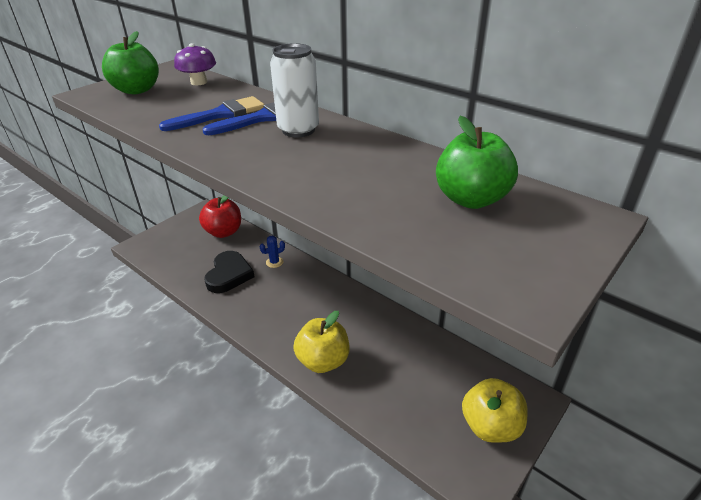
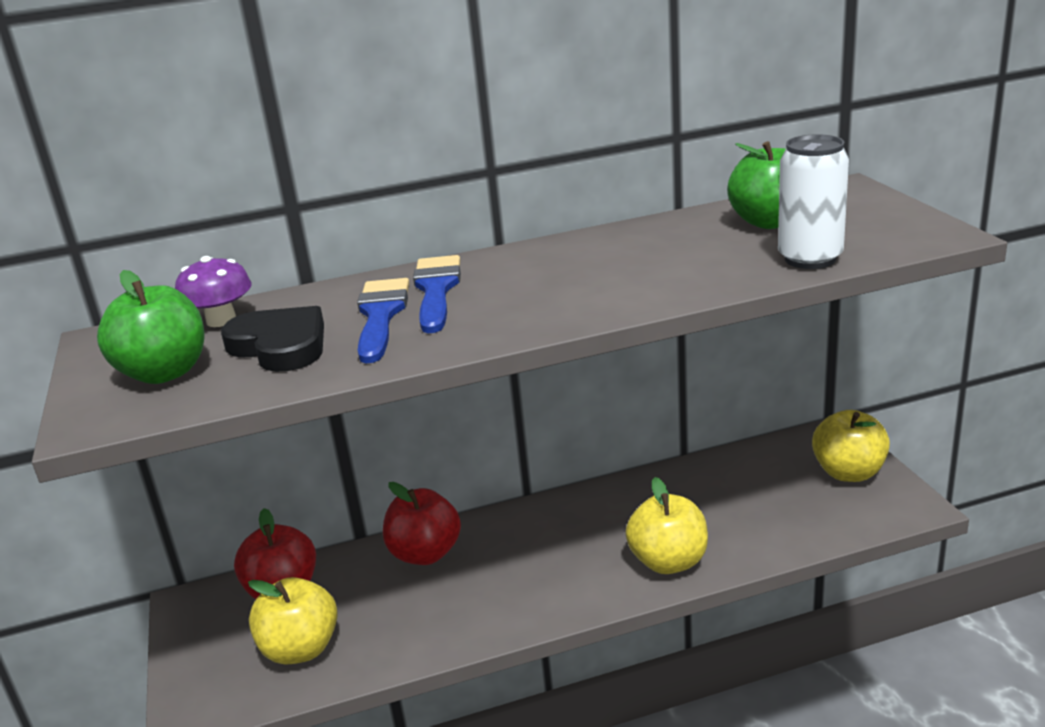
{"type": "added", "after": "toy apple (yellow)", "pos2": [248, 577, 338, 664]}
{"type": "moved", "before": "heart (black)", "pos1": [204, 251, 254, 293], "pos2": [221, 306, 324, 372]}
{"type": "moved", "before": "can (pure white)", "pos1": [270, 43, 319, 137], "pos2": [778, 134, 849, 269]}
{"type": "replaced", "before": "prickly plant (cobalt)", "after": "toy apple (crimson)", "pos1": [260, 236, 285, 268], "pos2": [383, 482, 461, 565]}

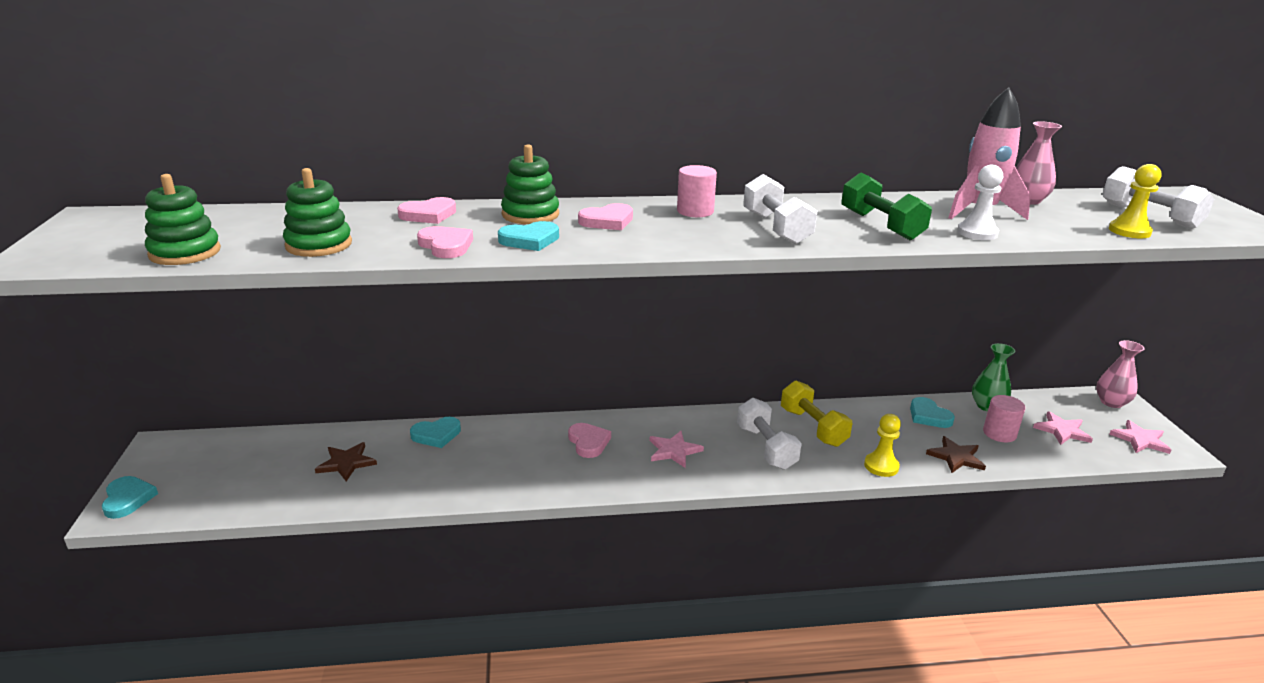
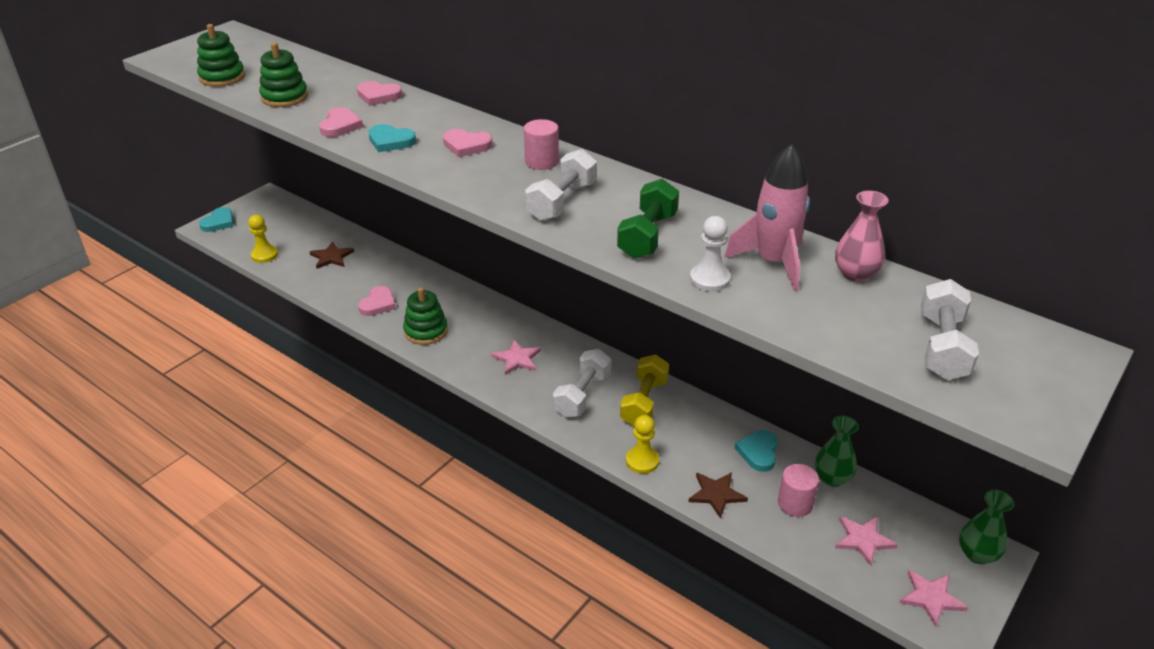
{"type": "removed", "before": "heart (turquoise)", "pos1": [410, 417, 461, 448]}
{"type": "moved", "before": "stacking toy (leaf-green)", "pos1": [501, 144, 559, 224], "pos2": [403, 287, 448, 345]}
{"type": "moved", "before": "heart (pink)", "pos1": [568, 423, 611, 458], "pos2": [358, 286, 396, 316]}
{"type": "moved", "before": "chess pawn (yellow)", "pos1": [1109, 164, 1161, 239], "pos2": [249, 215, 278, 263]}
{"type": "recoloured", "before": "flower vase (pink)", "after": "flower vase (leaf-green)", "pos1": [1096, 340, 1145, 408], "pos2": [959, 490, 1015, 564]}

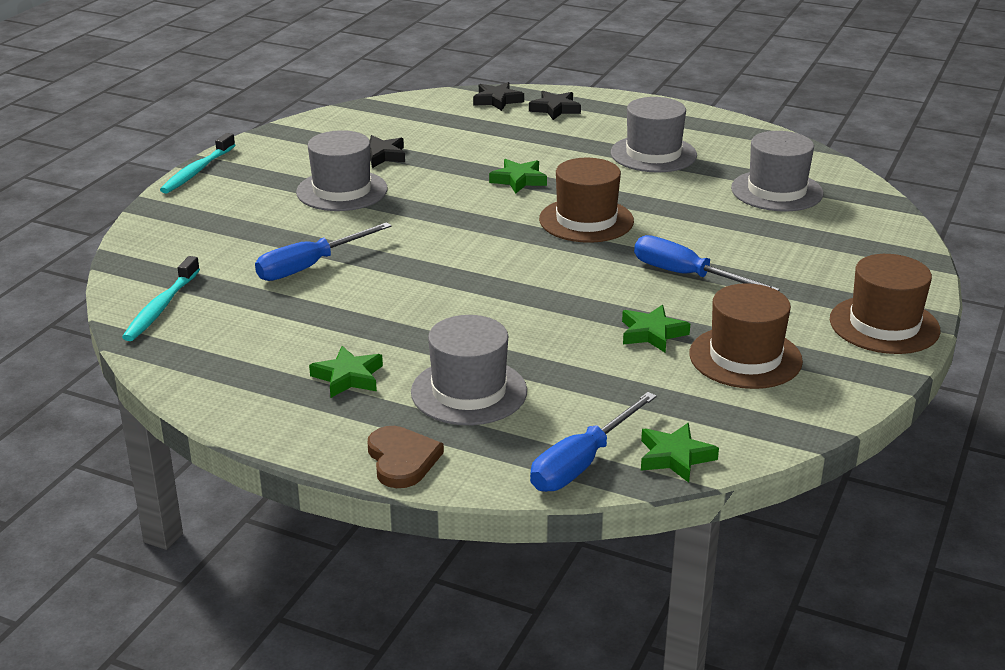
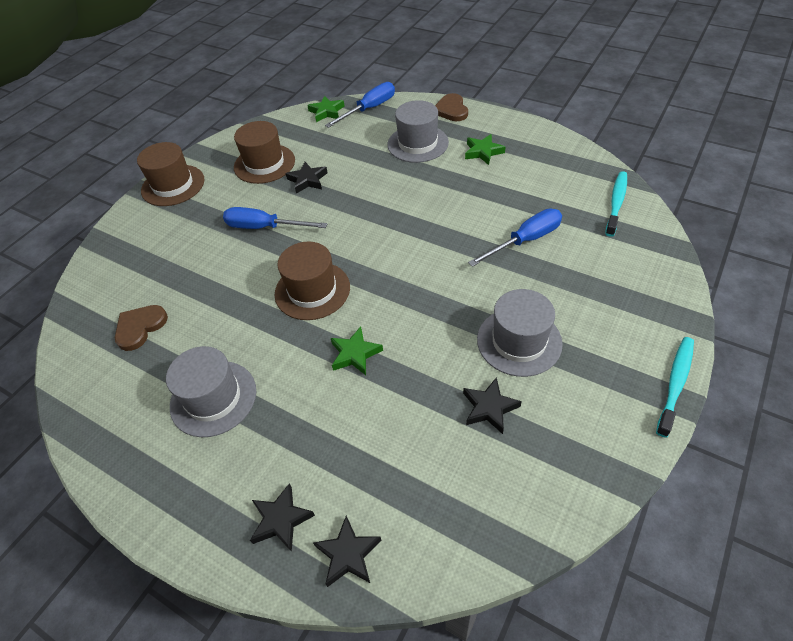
{"type": "replaced", "before": "tall hat (grey)", "after": "heart (brown)", "pos1": [731, 131, 824, 211], "pos2": [115, 305, 168, 351]}
{"type": "recoloured", "before": "five-pointed star (leaf-green)", "after": "five-pointed star (black)", "pos1": [622, 305, 690, 353], "pos2": [285, 162, 328, 194]}
{"type": "turned", "before": "flat screwdriver (cobalt)", "pos1": [634, 235, 780, 291], "pos2": [223, 207, 327, 229], "turn": 150}

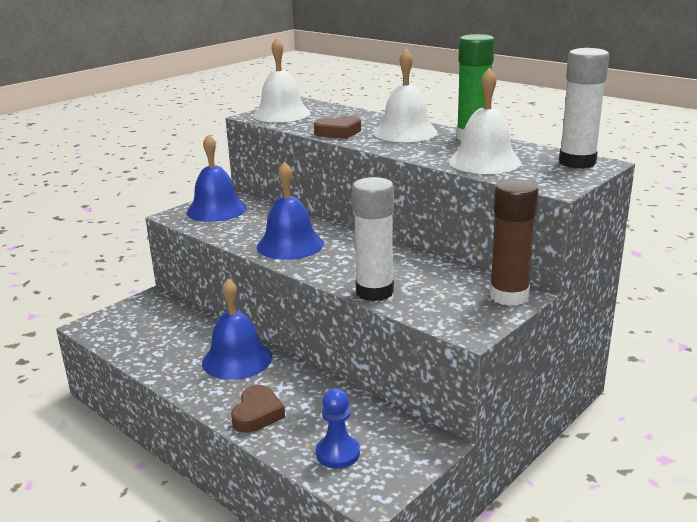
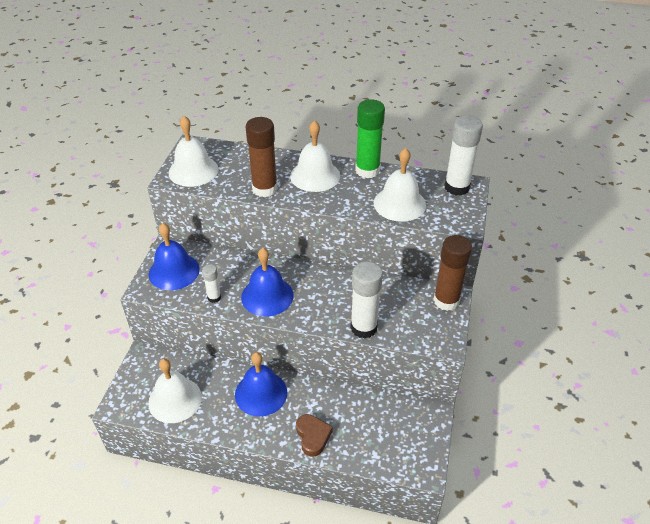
{"type": "removed", "before": "chess pawn (cobalt)", "pos1": [316, 388, 360, 469]}
{"type": "added", "after": "bell (pure white)", "pos2": [148, 359, 202, 423]}
{"type": "added", "after": "glue (pure white)", "pos2": [202, 264, 221, 303]}
{"type": "replaced", "before": "heart (brown)", "after": "glue (brown)", "pos1": [314, 116, 361, 139], "pos2": [246, 117, 278, 197]}

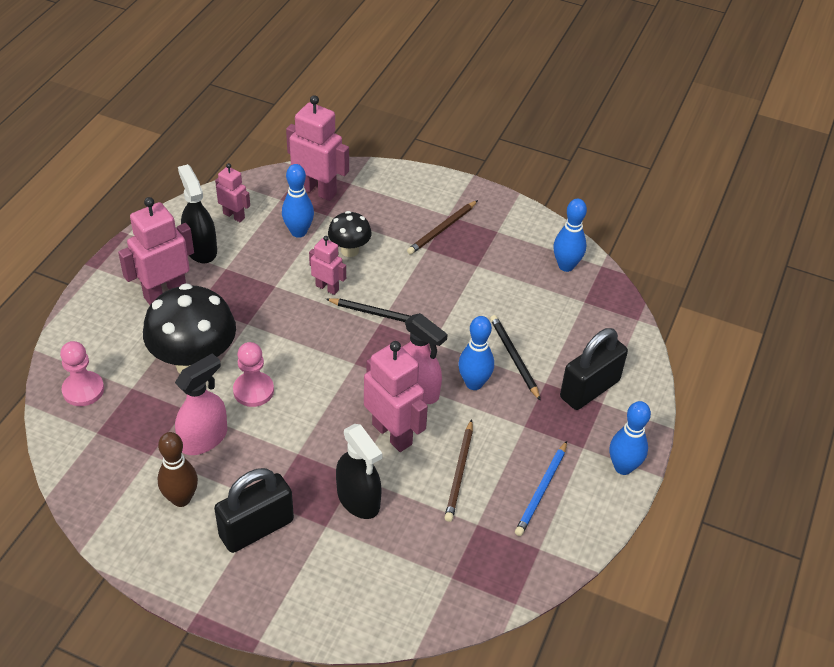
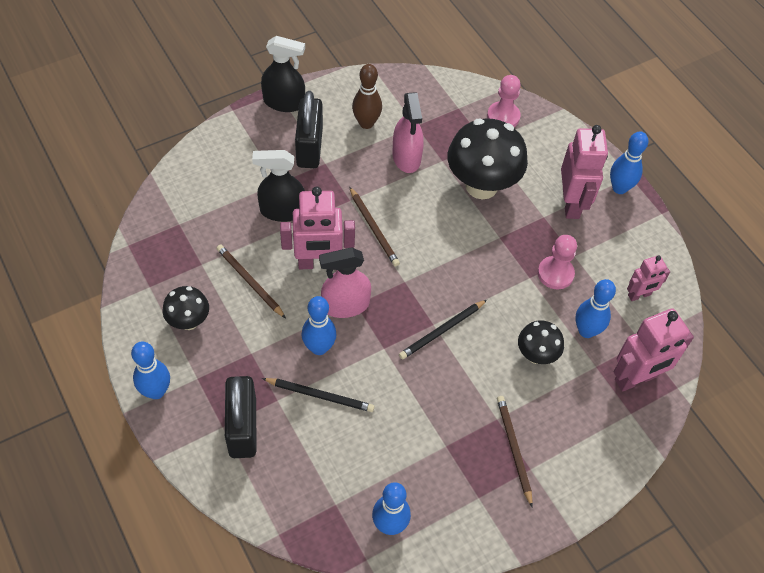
{"type": "removed", "before": "robot figure (pink)", "pos1": [309, 236, 346, 295]}
{"type": "added", "after": "wooden pencil (brown)", "pos2": [349, 187, 400, 267]}
{"type": "added", "after": "bowling pin (cobalt)", "pos2": [610, 131, 648, 194]}
{"type": "moved", "before": "sprayer (black)", "pos1": [178, 164, 217, 263], "pos2": [261, 36, 305, 112]}
{"type": "moved", "before": "chess pawn (pink)", "pos1": [233, 342, 274, 407], "pos2": [538, 235, 577, 289]}
{"type": "replaced", "before": "wooden pencil (cobalt)", "after": "toadstool (black)", "pos1": [515, 441, 567, 536], "pos2": [163, 286, 209, 330]}

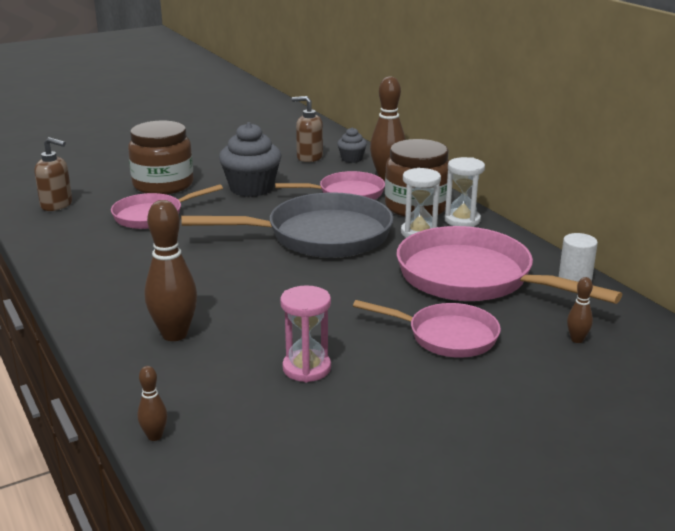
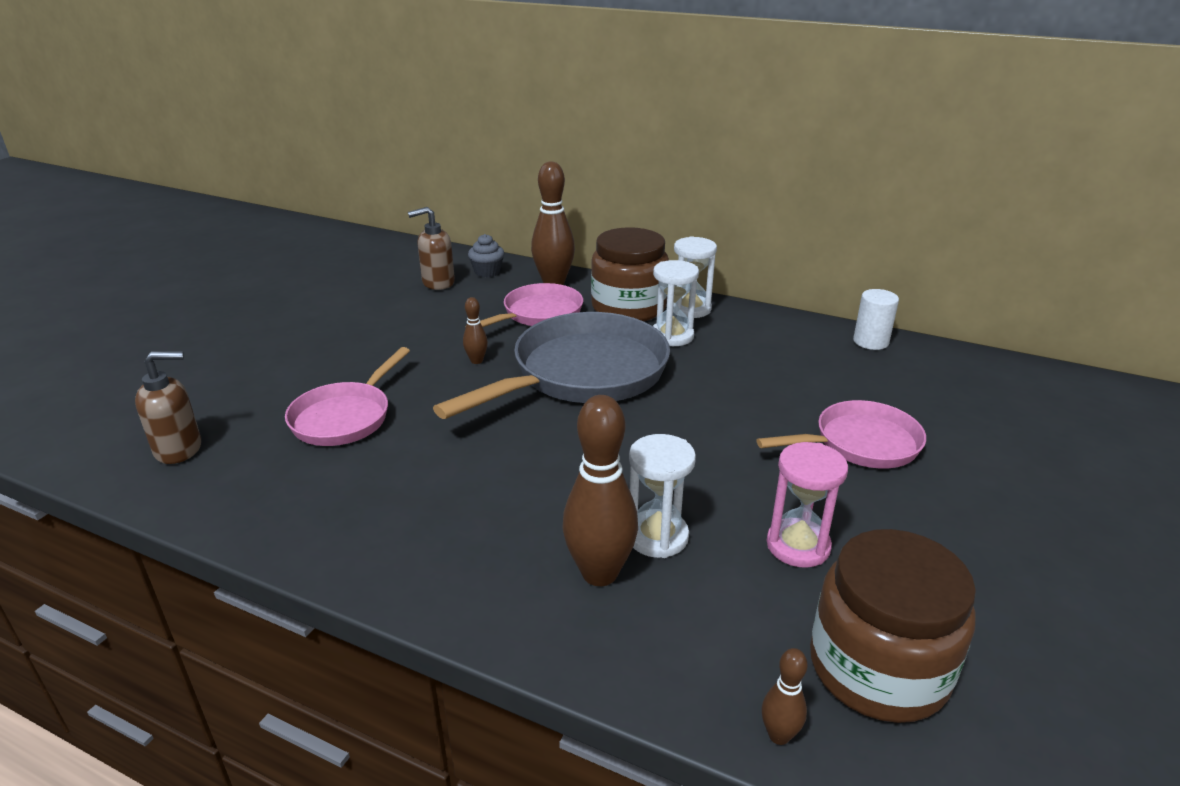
{"type": "removed", "before": "muffin (grey)", "pos1": [219, 122, 282, 197]}
{"type": "removed", "before": "frying pan (pink)", "pos1": [397, 226, 622, 304]}
{"type": "added", "after": "sandglass (pure white)", "pos2": [629, 434, 696, 558]}
{"type": "moved", "before": "jam jar (brown)", "pos1": [128, 121, 193, 194], "pos2": [810, 529, 976, 723]}
{"type": "moved", "before": "bowling pin (brown)", "pos1": [567, 277, 593, 343], "pos2": [463, 297, 488, 364]}

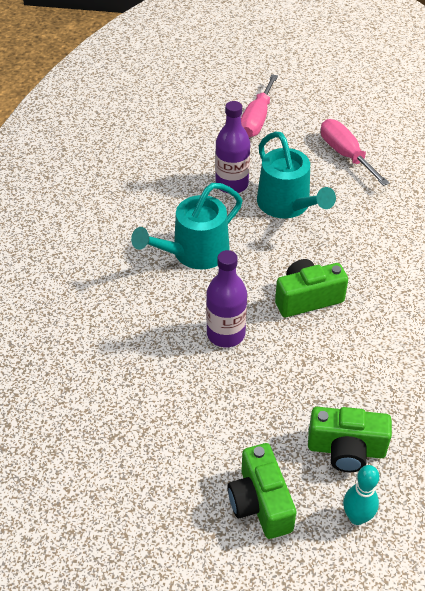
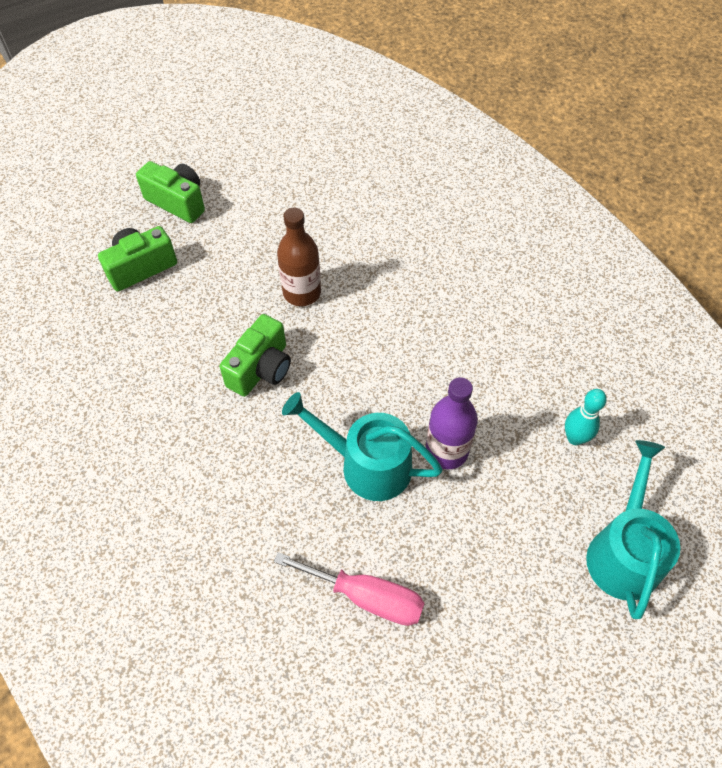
{"type": "removed", "before": "flat screwdriver (pink)", "pos1": [241, 74, 278, 138]}
{"type": "moved", "before": "watering can (turquoise)", "pos1": [131, 183, 243, 269], "pos2": [586, 440, 680, 619]}
{"type": "moved", "before": "bowling pin (turquoise)", "pos1": [343, 465, 379, 525], "pos2": [565, 389, 607, 445]}
{"type": "recoloured", "before": "drink bottle (royal purple)", "after": "drink bottle (brown)", "pos1": [206, 250, 247, 347], "pos2": [277, 208, 321, 306]}

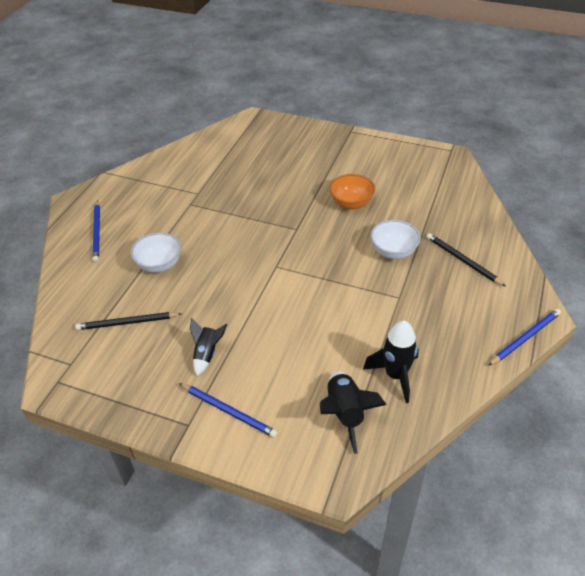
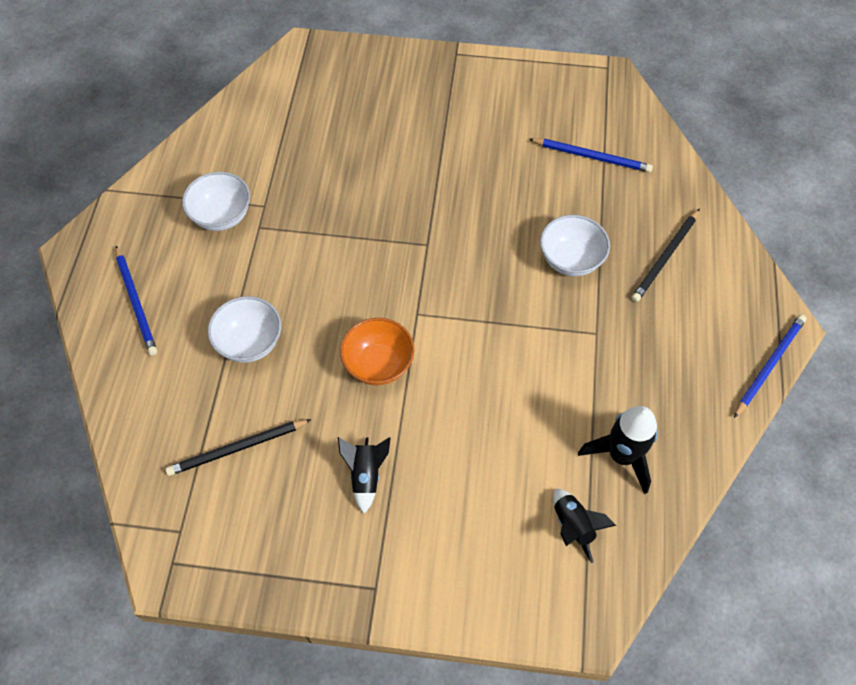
{"type": "added", "after": "bowl (pure white)", "pos2": [182, 172, 250, 231]}
{"type": "moved", "before": "wooden pencil (cobalt)", "pos1": [179, 383, 278, 438], "pos2": [529, 138, 653, 173]}
{"type": "moved", "before": "bowl (orange-coloured)", "pos1": [329, 174, 375, 210], "pos2": [340, 318, 414, 385]}
{"type": "turned", "before": "wooden pencil (black)", "pos1": [427, 233, 506, 286], "pos2": [631, 208, 700, 302], "turn": -90}
{"type": "resized", "before": "rocket (black)", "pos1": [320, 371, 387, 454], "pos2": [553, 488, 616, 563], "scale": 0.66}

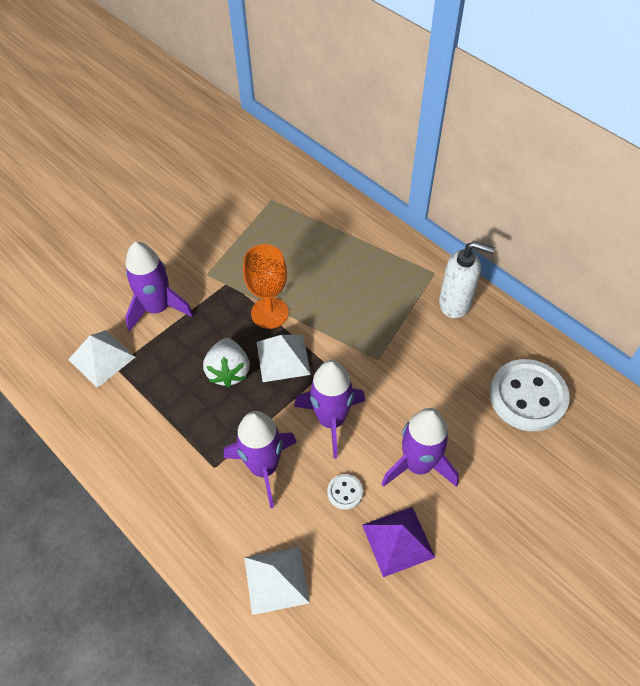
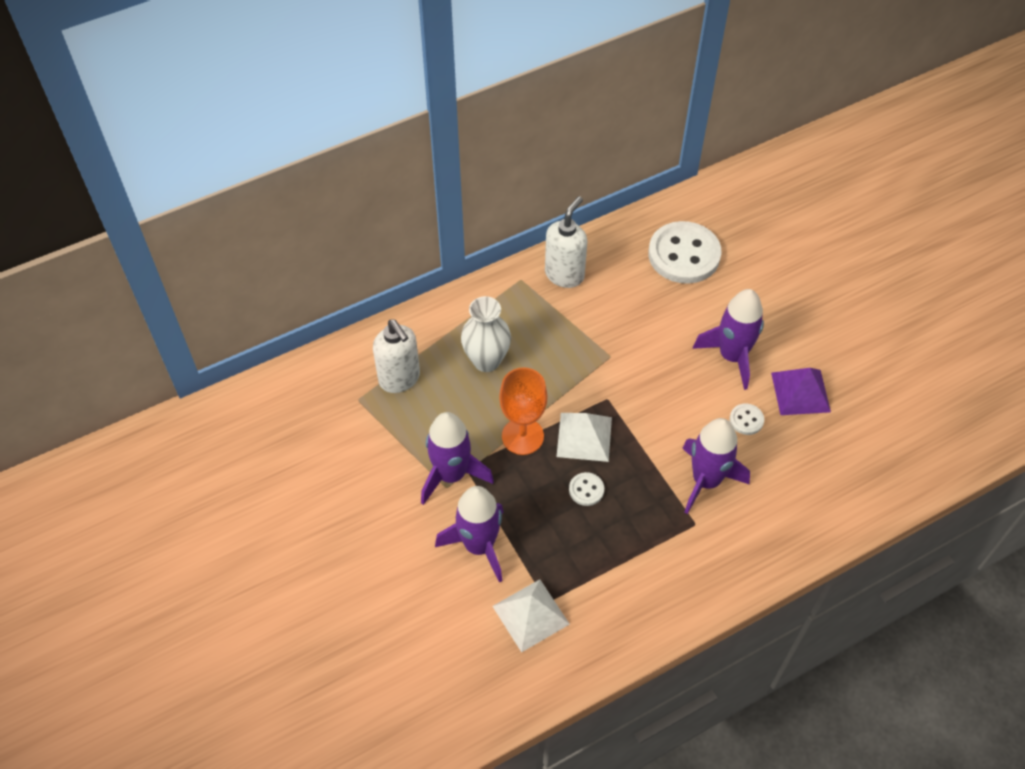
{"type": "removed", "before": "solid pyramid (pure white)", "pos1": [244, 547, 310, 615]}
{"type": "added", "after": "soap dispenser (pure white)", "pos2": [373, 319, 420, 393]}
{"type": "added", "after": "flower vase (pure white)", "pos2": [461, 296, 511, 372]}
{"type": "moved", "before": "rocket (royal purple)", "pos1": [294, 360, 365, 458], "pos2": [421, 412, 494, 505]}
{"type": "replaced", "before": "strawberry (pure white)", "after": "button (pure white)", "pos1": [203, 338, 250, 387], "pos2": [569, 472, 604, 506]}

